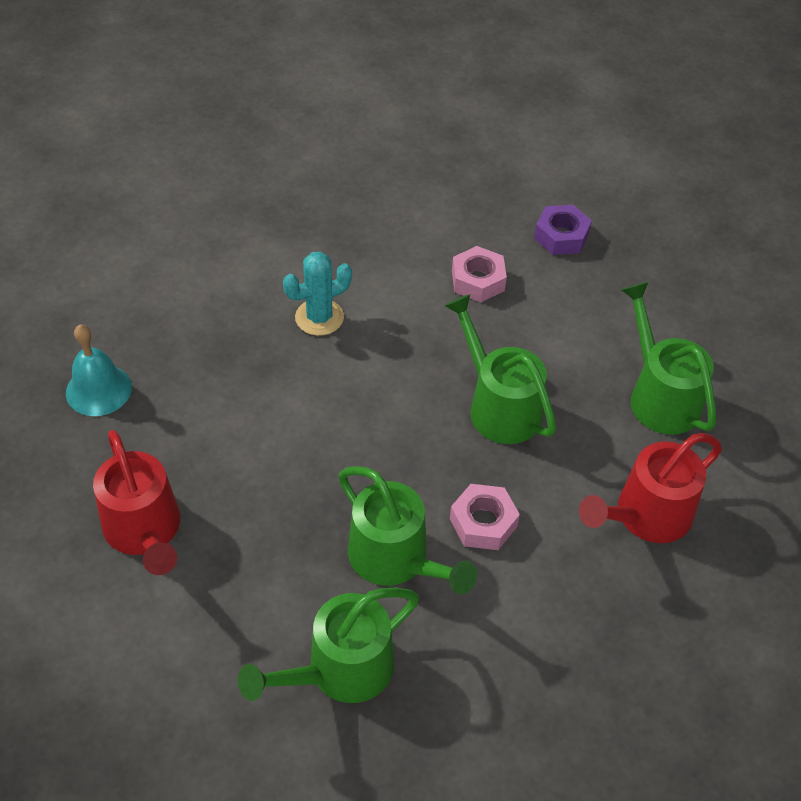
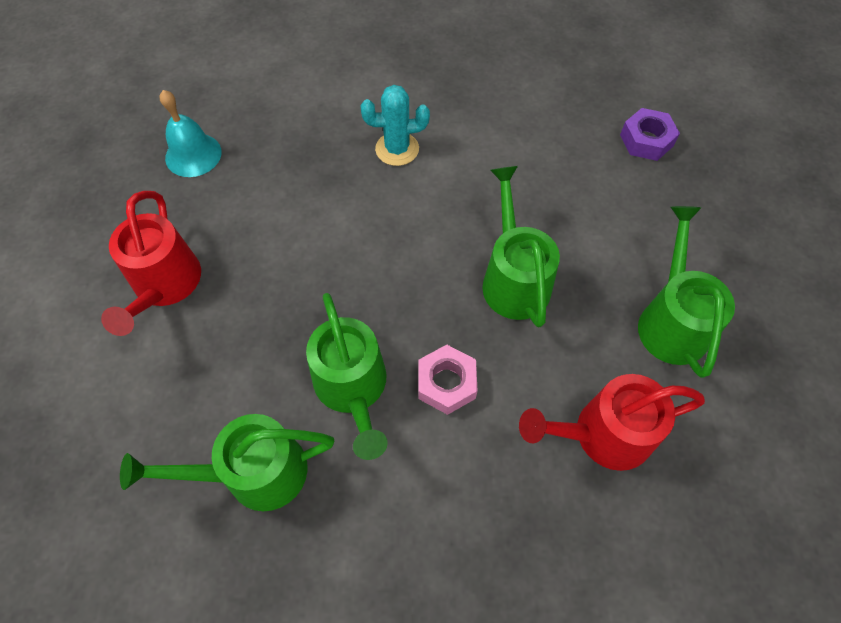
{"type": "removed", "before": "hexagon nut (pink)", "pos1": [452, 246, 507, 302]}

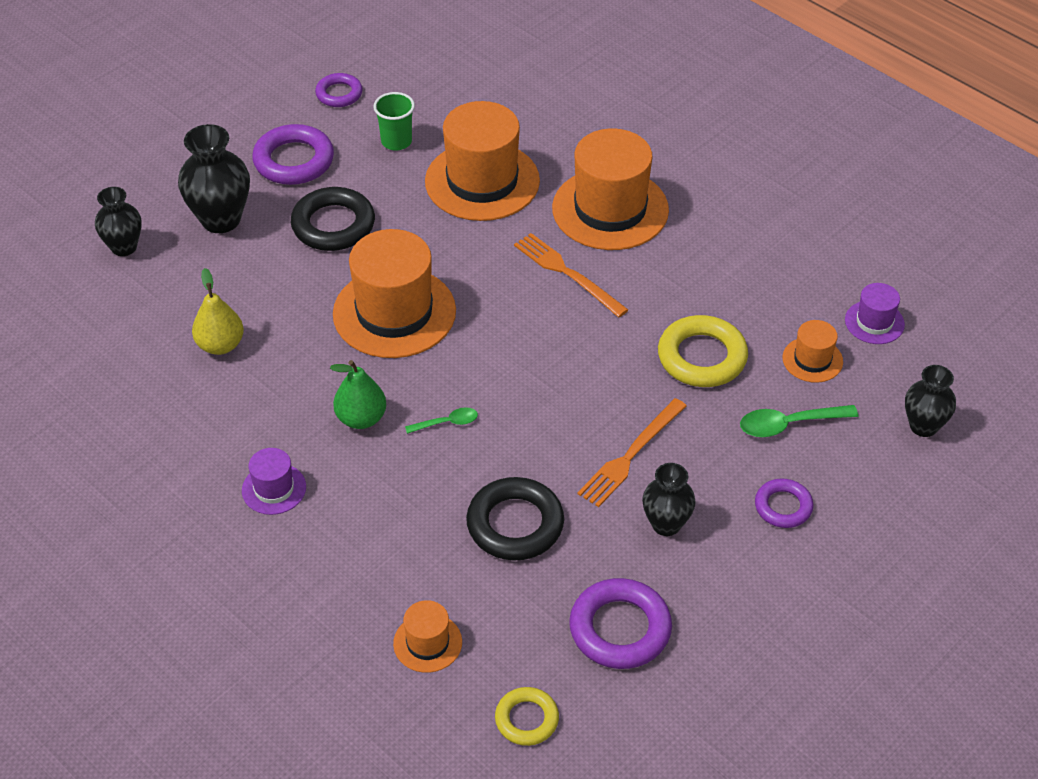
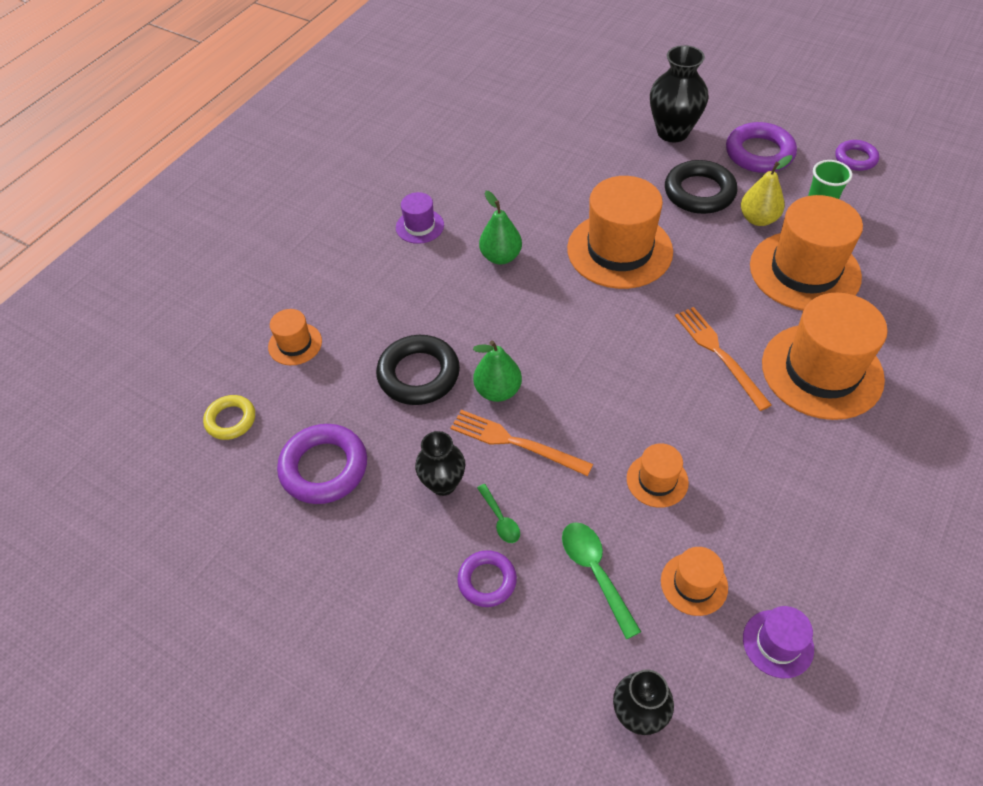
{"type": "removed", "before": "flower vase (black)", "pos1": [95, 187, 142, 256]}
{"type": "added", "after": "toy pear (leaf-green)", "pos2": [473, 340, 522, 402]}
{"type": "moved", "before": "toy pear (yellow)", "pos1": [192, 268, 244, 355], "pos2": [741, 155, 792, 226]}
{"type": "moved", "before": "teaspoon (leaf-green)", "pos1": [405, 407, 478, 434], "pos2": [477, 484, 520, 543]}
{"type": "replaced", "before": "torus (yellow)", "after": "tall hat (orange-coloured)", "pos1": [658, 315, 748, 387], "pos2": [627, 443, 689, 508]}
{"type": "turned", "before": "fork (orange-coloured)", "pos1": [514, 233, 628, 317], "pos2": [675, 307, 772, 411], "turn": -60}

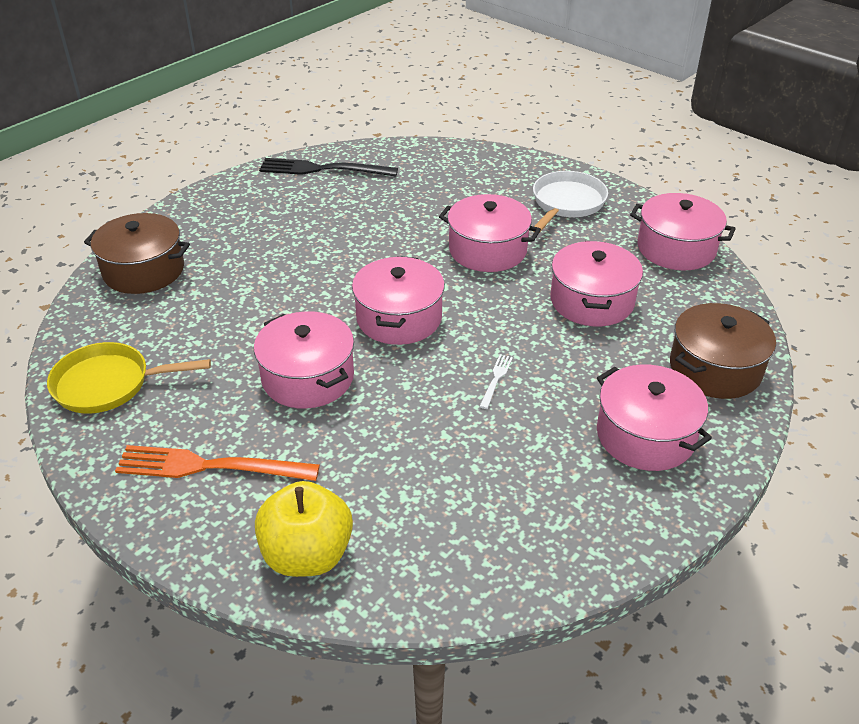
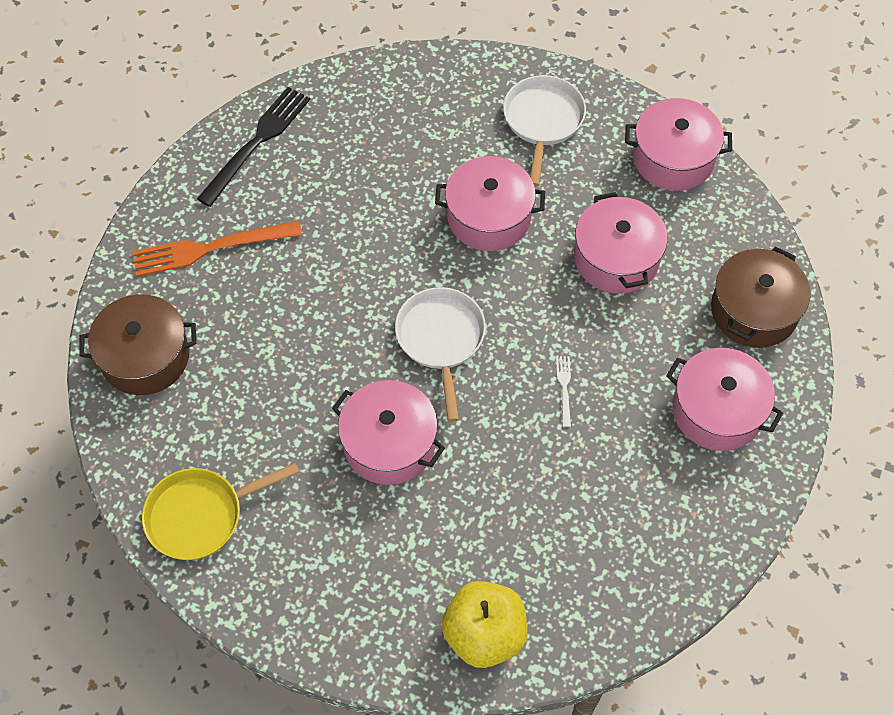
{"type": "moved", "before": "fork (orange-coloured)", "pos1": [115, 445, 320, 481], "pos2": [132, 221, 302, 277]}
{"type": "replaced", "before": "cooking pot (pink)", "after": "frying pan (pure white)", "pos1": [352, 256, 445, 345], "pos2": [395, 287, 486, 422]}
{"type": "turned", "before": "fork (black)", "pos1": [259, 158, 398, 177], "pos2": [197, 87, 310, 207], "turn": 135}

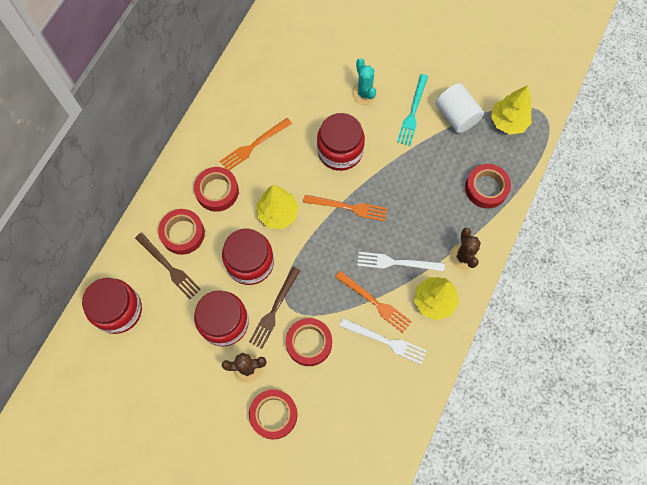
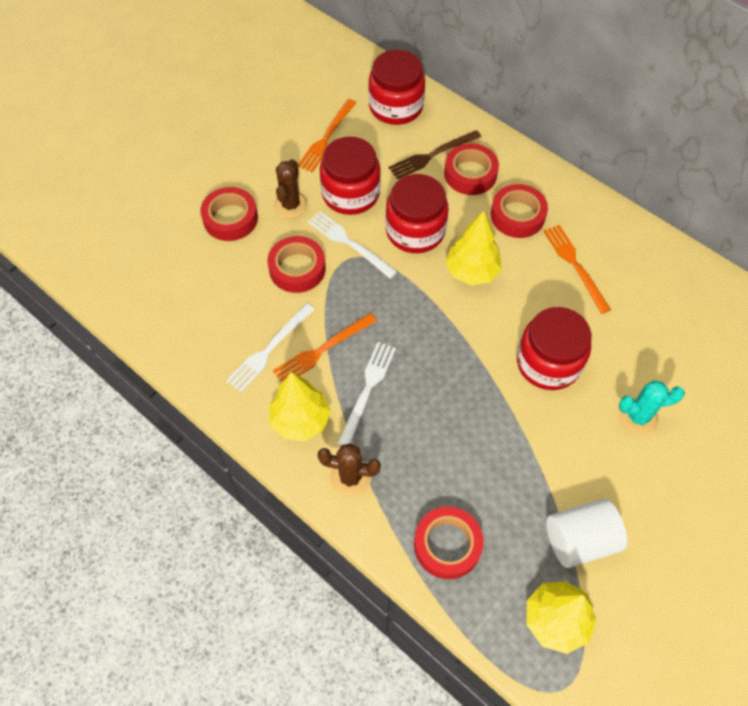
{"type": "removed", "before": "fork (turquoise)", "pos1": [397, 74, 428, 146]}
{"type": "moved", "before": "fork (orange-coloured)", "pos1": [303, 195, 388, 221], "pos2": [298, 99, 356, 172]}
{"type": "recoloured", "before": "fork (brown)", "after": "fork (pure white)", "pos1": [249, 267, 301, 349], "pos2": [308, 211, 397, 279]}

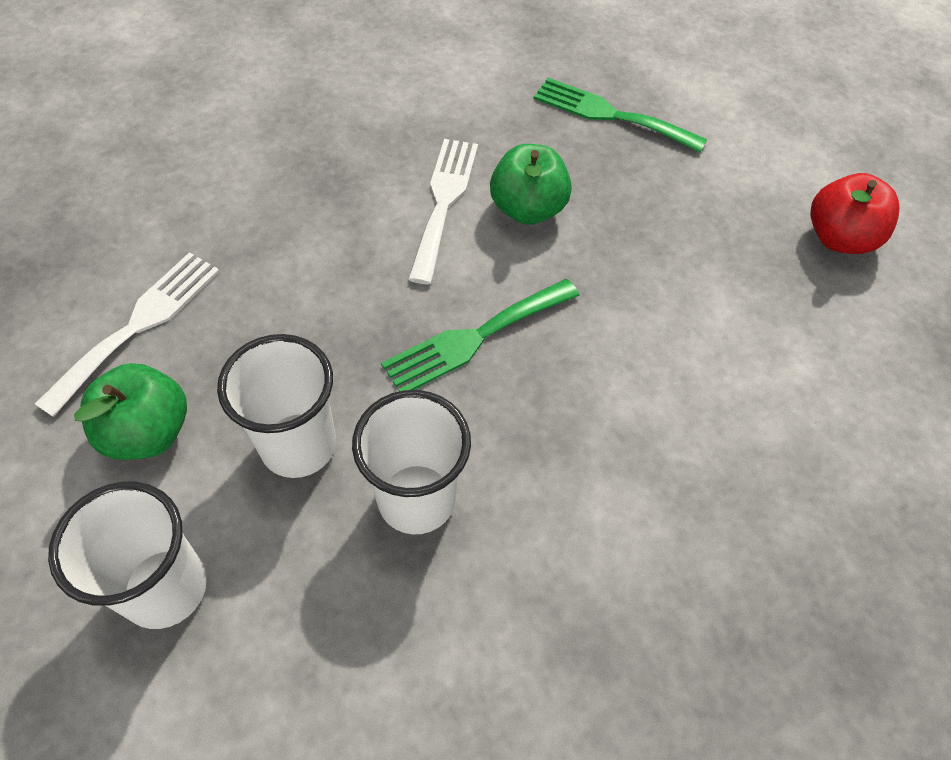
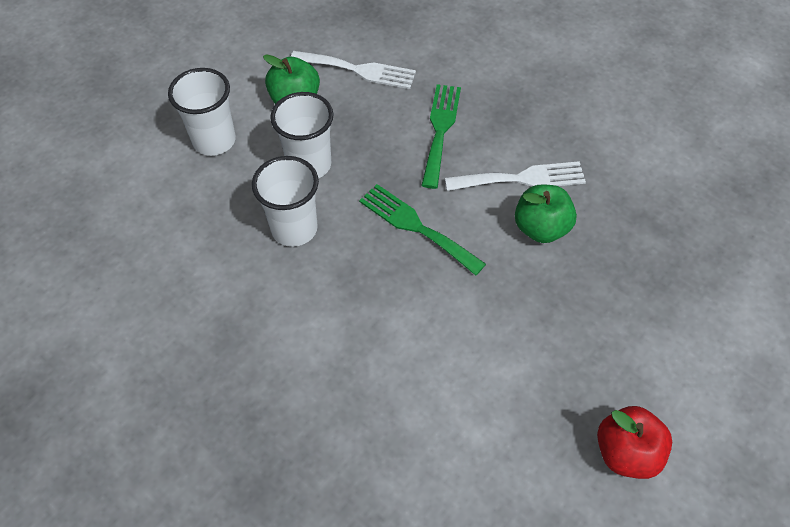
{"type": "moved", "before": "fork (leaf-green)", "pos1": [534, 78, 707, 153], "pos2": [421, 84, 461, 189]}

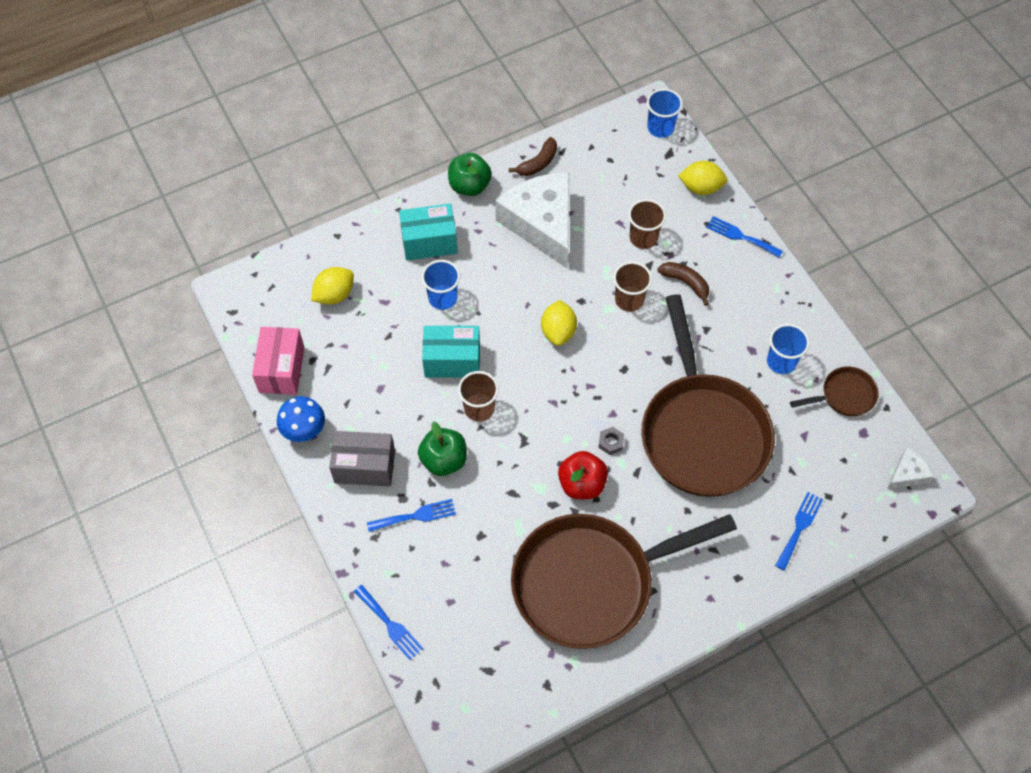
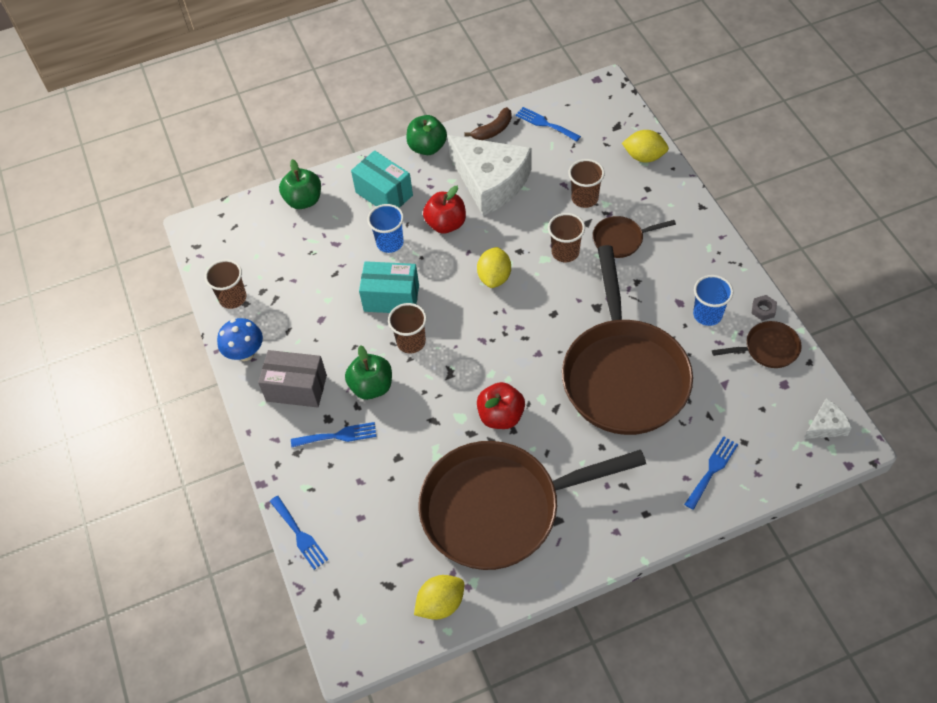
{"type": "removed", "before": "cup (cobalt)", "pos1": [647, 89, 683, 138]}
{"type": "added", "after": "toy apple (leaf-green)", "pos2": [279, 159, 321, 209]}
{"type": "added", "after": "toy apple (crimson)", "pos2": [423, 186, 466, 233]}
{"type": "moved", "before": "toy lemon (yellow)", "pos1": [311, 267, 354, 305], "pos2": [414, 575, 464, 620]}
{"type": "moved", "before": "hexagon nut (grey)", "pos1": [599, 427, 624, 455], "pos2": [751, 295, 777, 321]}
{"type": "moved", "before": "fork (cobalt)", "pos1": [706, 216, 783, 257], "pos2": [515, 107, 581, 142]}
{"type": "replaced", "before": "package (pink)", "after": "cup (brown)", "pos1": [252, 327, 305, 395], "pos2": [205, 259, 247, 309]}
{"type": "replaced", "before": "banana fruit (brown)", "after": "frying pan (brown)", "pos1": [658, 262, 709, 306], "pos2": [593, 216, 676, 258]}
{"type": "turned", "before": "package (turquoise)", "pos1": [399, 204, 458, 260], "pos2": [351, 150, 413, 208], "turn": 45}
{"type": "turned", "before": "piece of cheese (pure white)", "pos1": [495, 172, 570, 268], "pos2": [448, 135, 531, 216], "turn": 150}

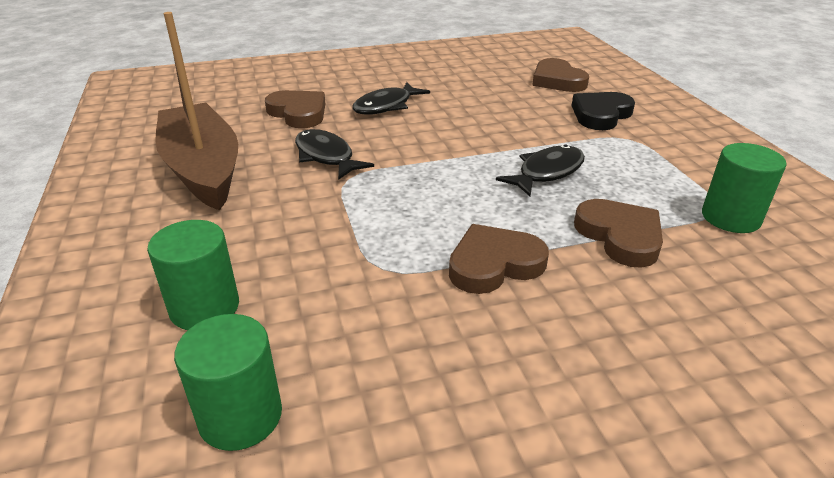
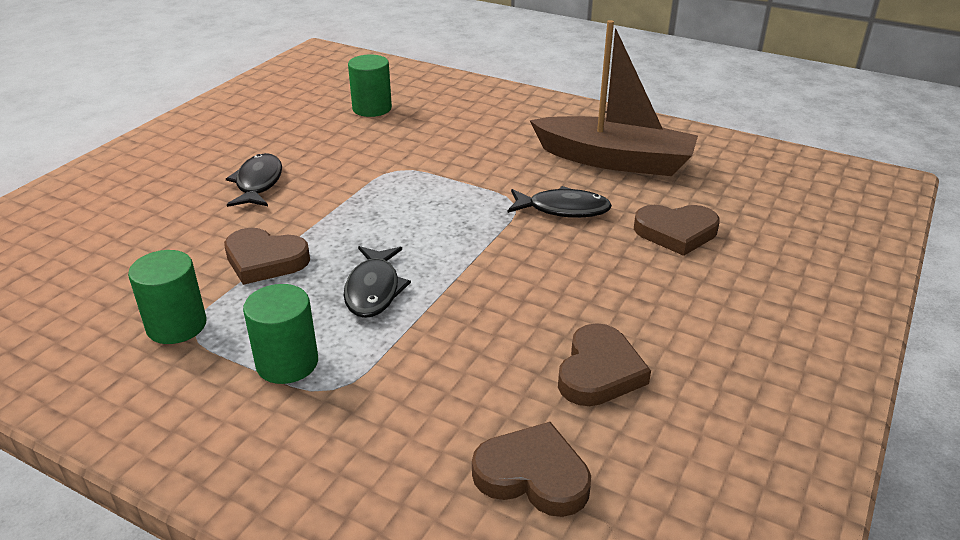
{"type": "removed", "before": "heart (black)", "pos1": [572, 92, 635, 130]}
{"type": "moved", "before": "solid cylinder (leaf-green)", "pos1": [147, 220, 239, 330], "pos2": [243, 284, 318, 384]}
{"type": "moved", "before": "fish figure (black)", "pos1": [352, 82, 430, 115], "pos2": [226, 153, 282, 207]}
{"type": "moved", "before": "heart (brown)", "pos1": [449, 224, 549, 294], "pos2": [558, 323, 651, 406]}

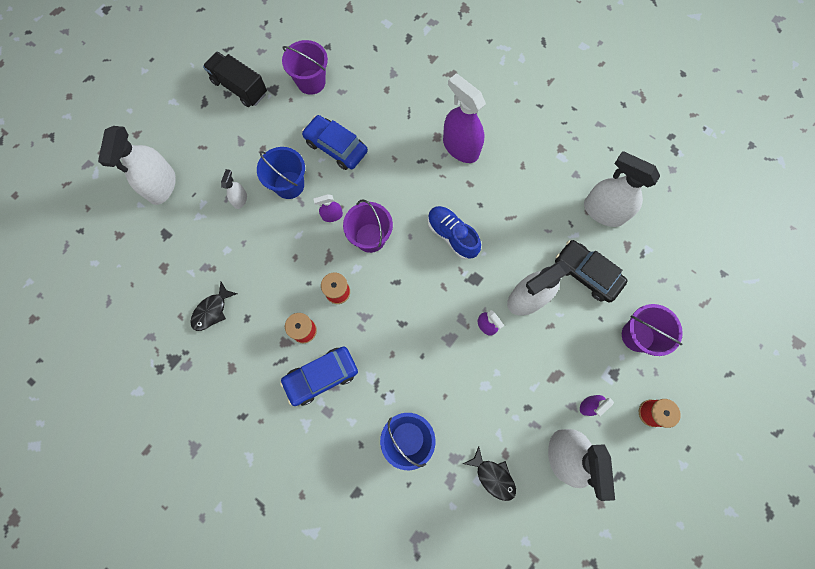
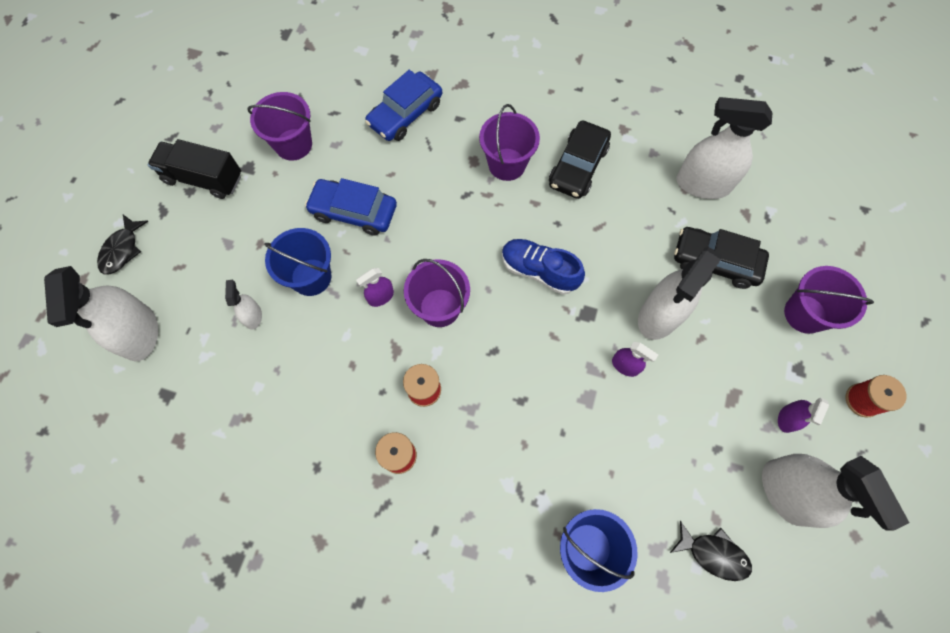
{"type": "added", "after": "car (black)", "pos2": [549, 121, 611, 199]}
{"type": "moved", "before": "fish figure (black)", "pos1": [190, 282, 237, 331], "pos2": [97, 215, 148, 275]}
{"type": "moved", "before": "car (cobalt)", "pos1": [280, 347, 358, 406], "pos2": [365, 70, 442, 141]}
{"type": "replaced", "before": "sprayer (royal purple)", "after": "sand bucket (royal purple)", "pos1": [443, 74, 486, 163], "pos2": [479, 104, 540, 181]}

